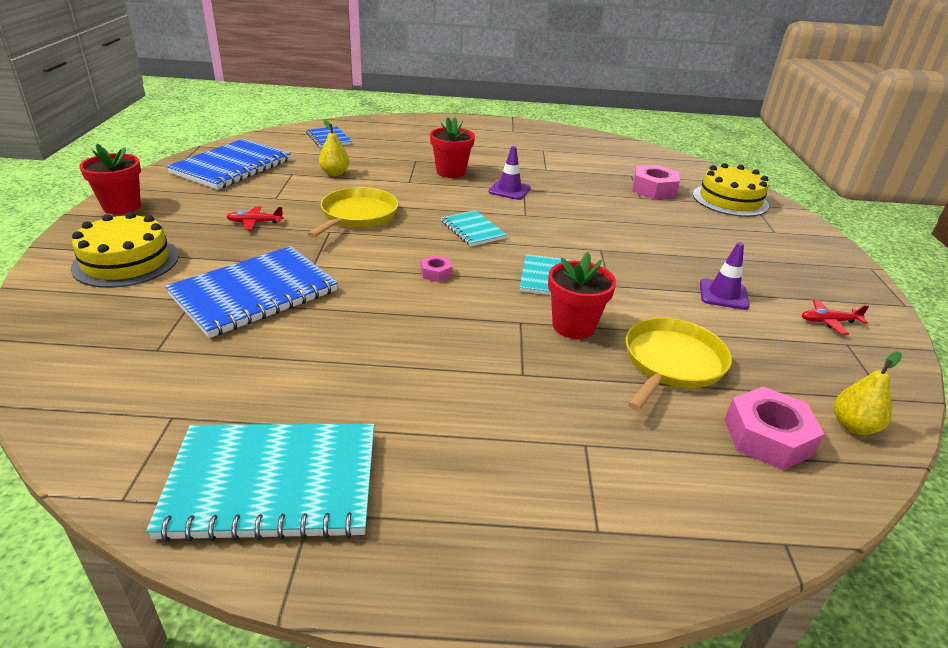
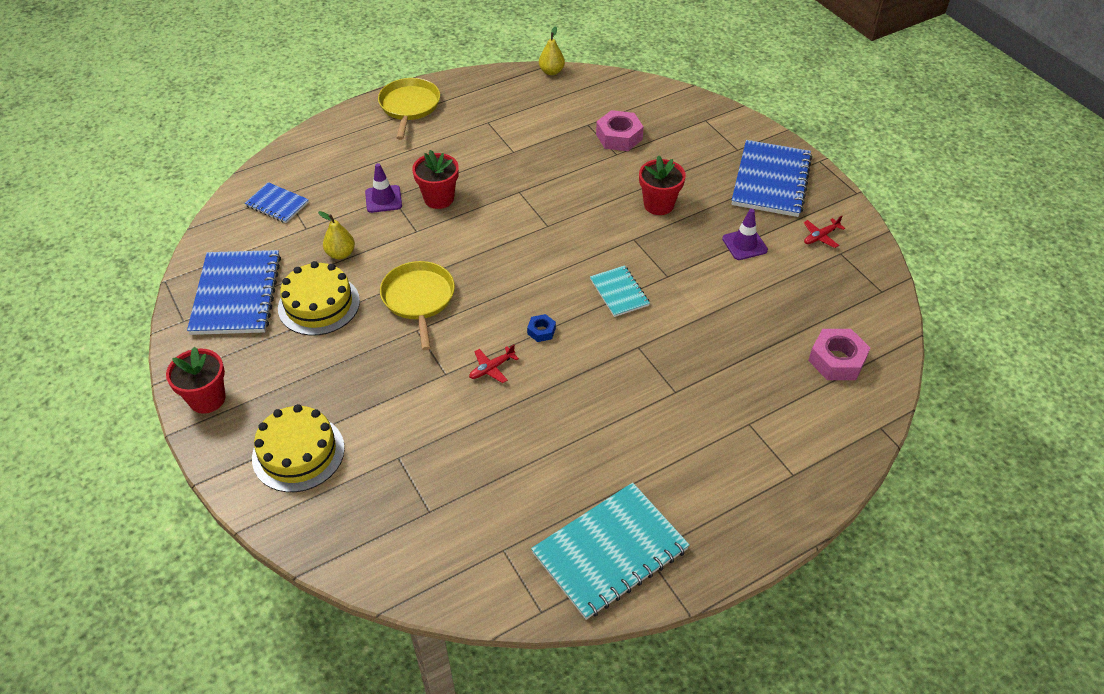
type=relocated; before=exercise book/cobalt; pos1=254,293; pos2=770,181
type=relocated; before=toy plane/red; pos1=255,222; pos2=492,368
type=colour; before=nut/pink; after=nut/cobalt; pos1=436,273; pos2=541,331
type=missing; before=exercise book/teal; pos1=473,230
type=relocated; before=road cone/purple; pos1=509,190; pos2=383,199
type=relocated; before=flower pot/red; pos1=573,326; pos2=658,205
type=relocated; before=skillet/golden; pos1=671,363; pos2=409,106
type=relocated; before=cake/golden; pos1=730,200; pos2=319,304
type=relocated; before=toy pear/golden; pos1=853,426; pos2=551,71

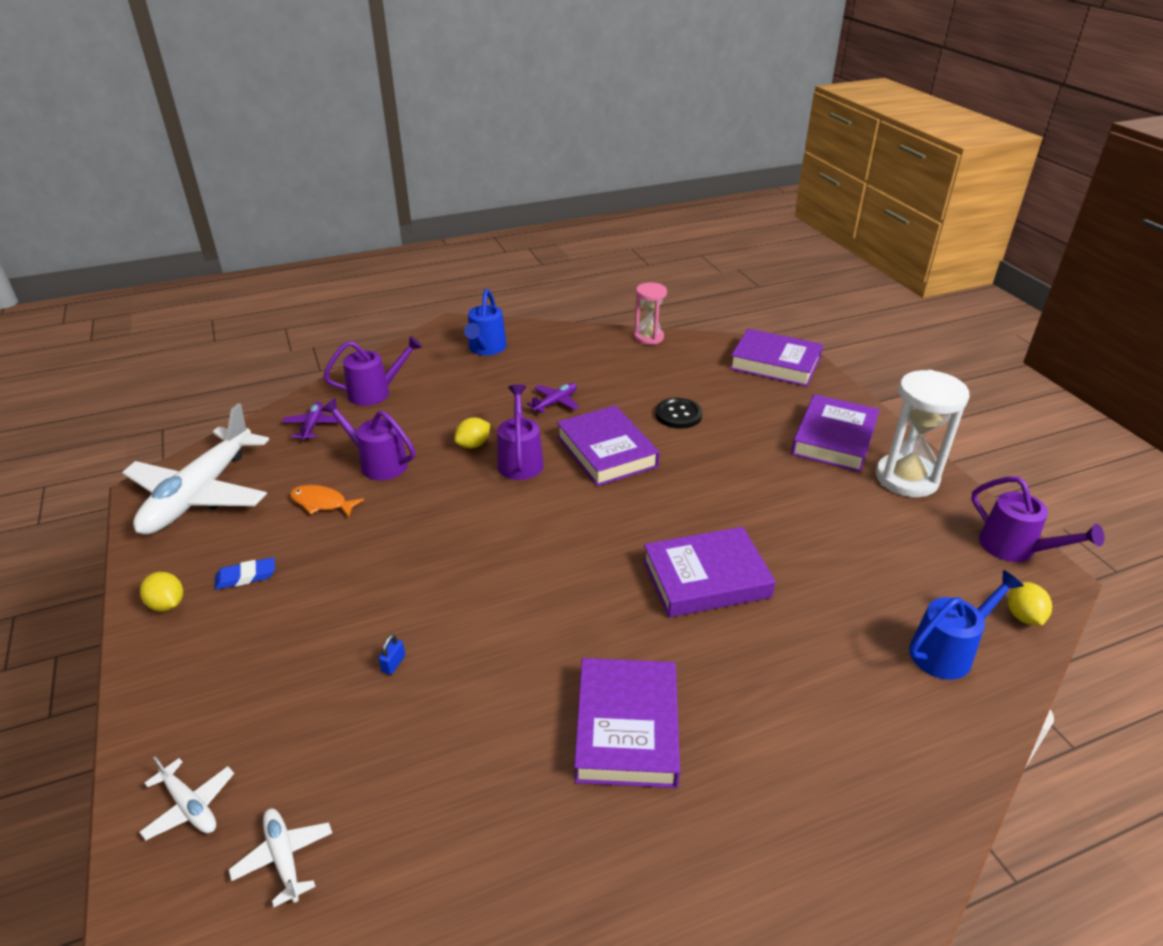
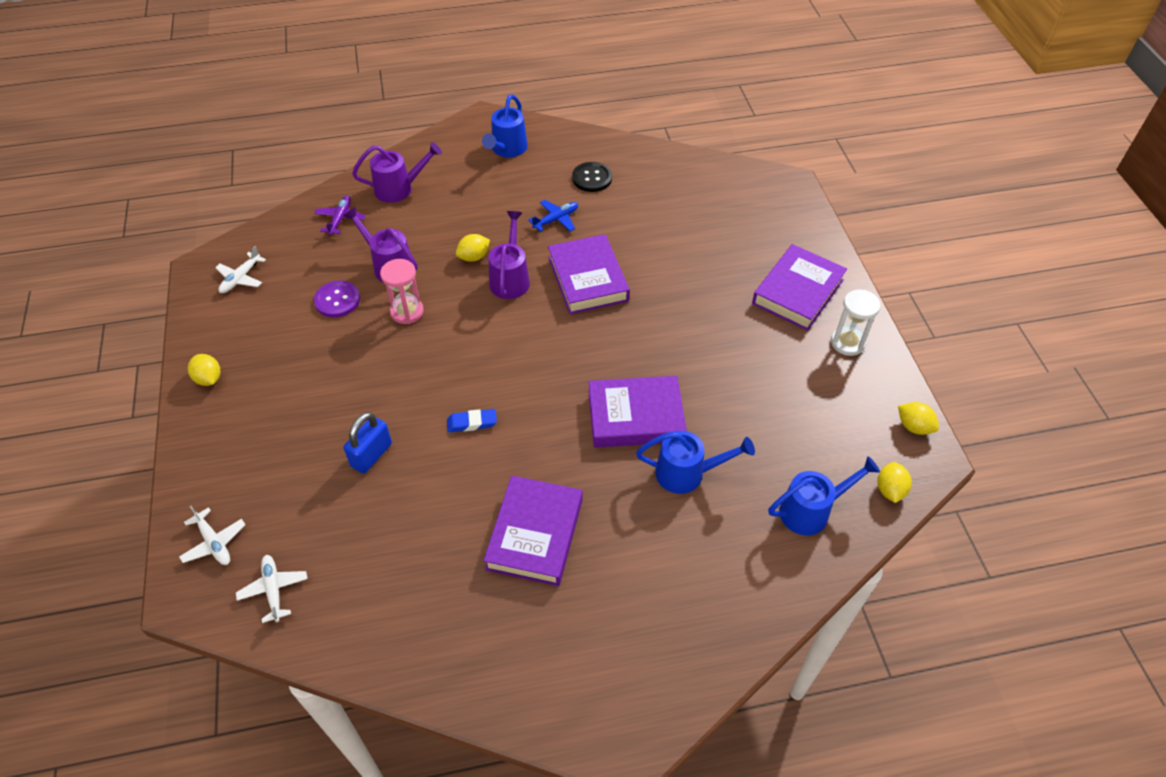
type=size; before=toy plane/white; pos1=199,494; pos2=240,278; scale=0.42
type=relocated; before=eraser/cobalt; pos1=246,577; pos2=472,423
type=exchanged; before=fish figure/orange-coloured; after=sewing button/purple; pos1=322,503; pos2=337,300
type=size; before=padlock/cobalt; pos1=393,664; pos2=371,455; scale=2.08
type=colour; before=toy plane/purple; after=toy plane/cobalt; pos1=555,402; pos2=556,219
type=relocated; before=hourglass/pink; pos1=648,337; pos2=407,312
type=relocated; before=sewing button/ebony; pos1=678,415; pos2=592,178
type=missing; before=book/purple; pos1=775,363
type=size; before=hourglass/white; pos1=906,478; pos2=847,343; scale=0.62
type=exchanged; before=watering can/purple; after=citrus fruit/golden; pos1=1015,549; pos2=914,427
type=appeared; after=watering can/cobalt; pos2=687,473

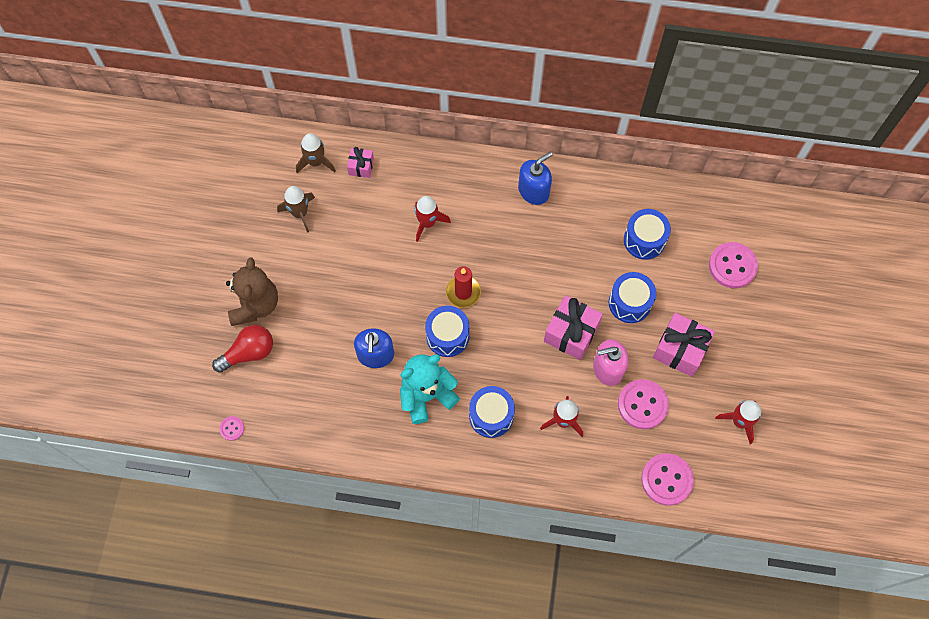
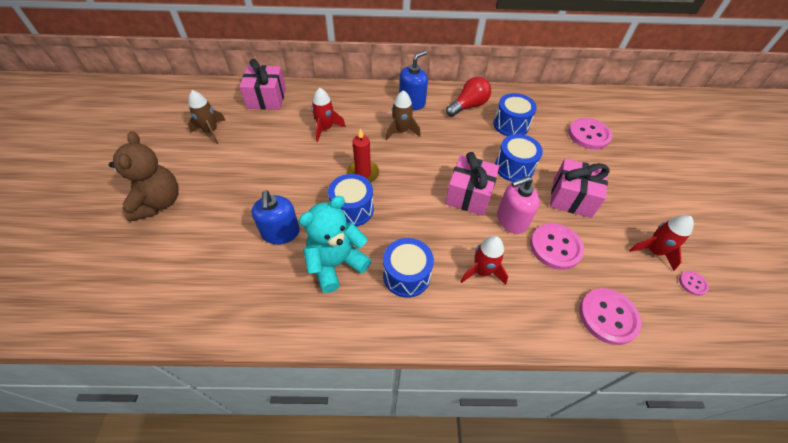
type=relocated; before=lightbulb/red; pos1=249,353; pos2=468,106
type=relocated; before=sewing button/pink; pos1=232,428; pos2=692,283
type=relocated; before=toy rocket/russet; pos1=316,162; pos2=401,131
type=size; before=wrapped gift/pink; pos1=361,167; pos2=266,98; scale=1.81

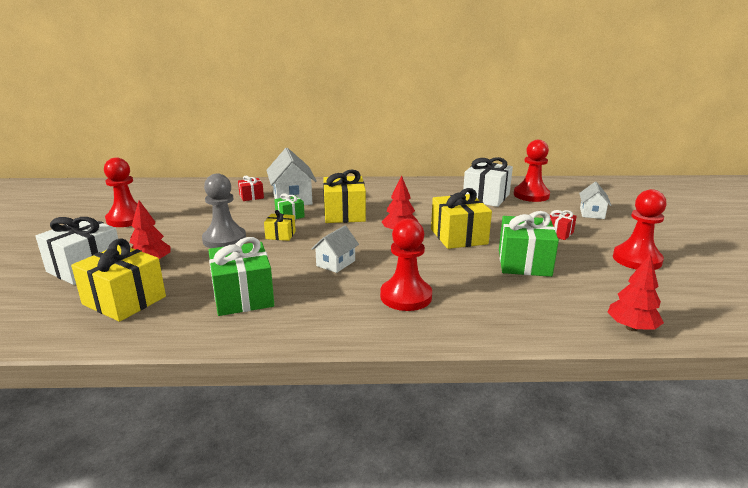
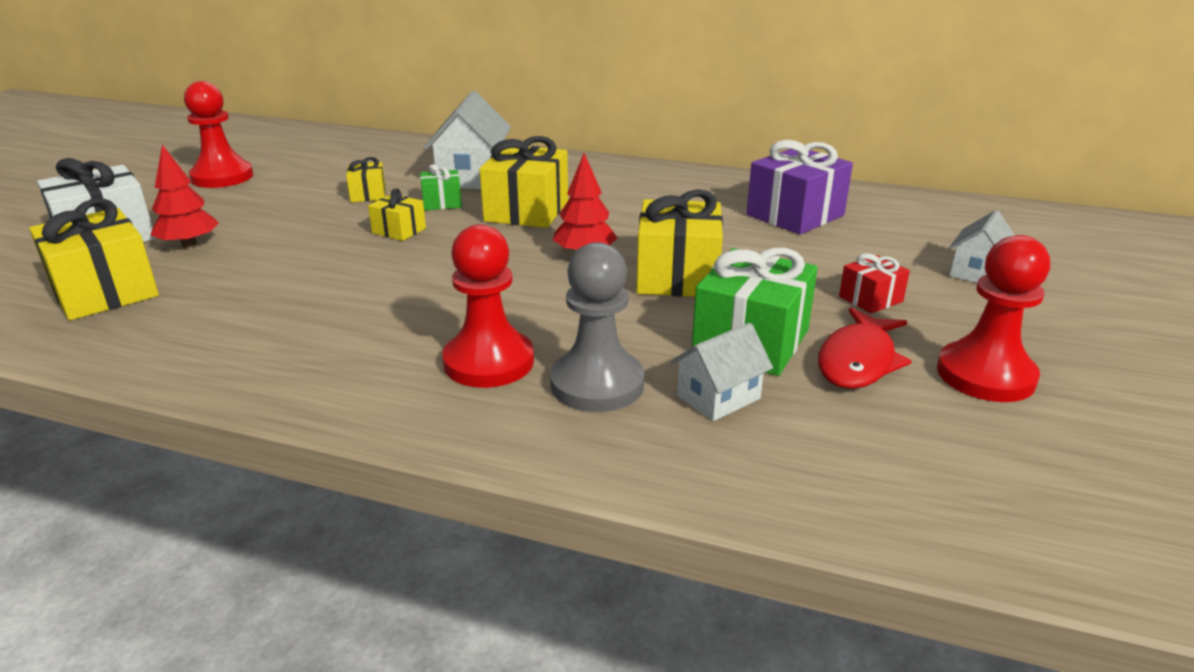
type=relocated; before=pawn/grey; pos1=224,239; pos2=597,384
type=missing; before=wrapped gift/leaf-green; pos1=243,296
type=missing; before=wrapped gift/red; pos1=251,196
type=relocated; before=house/white; pos1=336,263; pos2=718,397
type=colour; before=wrapped gift/white; after=wrapped gift/purple; pos1=486,197; pos2=795,215
type=missing; before=pawn/red; pos1=531,195
type=missing; before=toy tree/red; pos1=631,328
type=appeared; after=wrapped gift/golden; pos2=368,194
type=appeared; after=fish figure/red; pos2=858,361

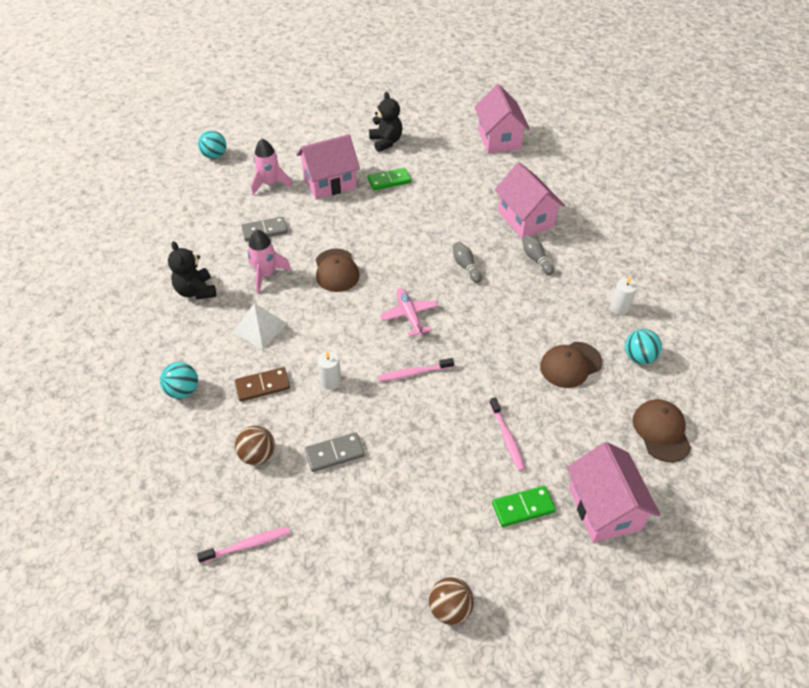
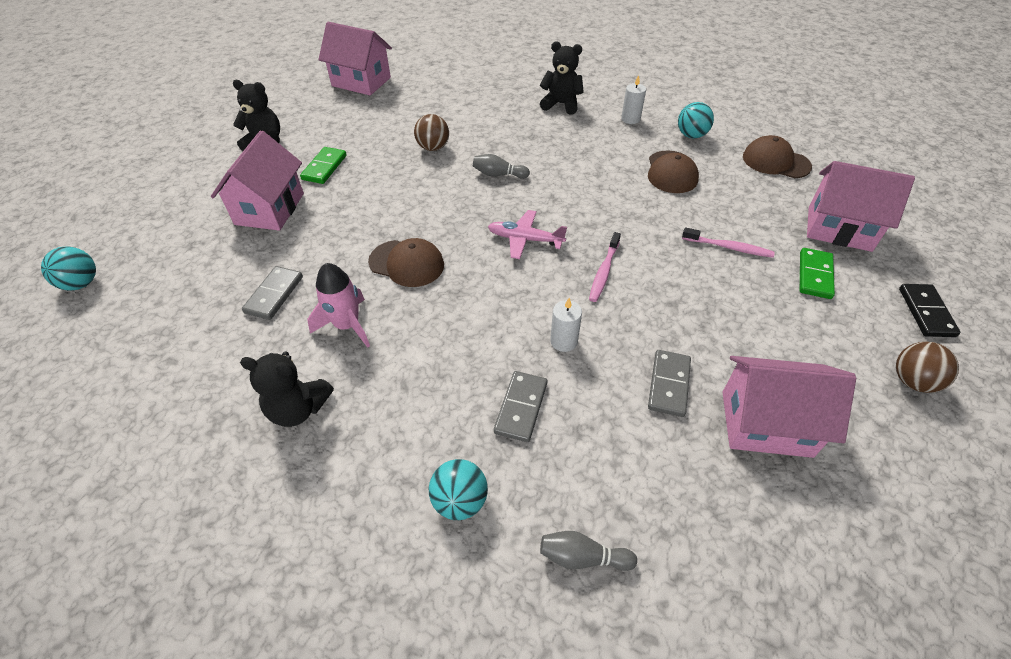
type=missing; before=tooth brush/pink; pos1=247,545
type=missing; before=pyramid/white; pos1=260,328
type=colour; before=domino tile/russet; after=domino tile/grey; pos1=262,386; pos2=521,407
type=relocated; before=play ball/russet; pos1=257,455; pos2=433,148
type=missing; before=toy rocket/pink; pos1=270,184
type=relocated; before=house/pink; pos1=525,219; pos2=766,423
type=relocated; before=tenpin/grey; pos1=536,259; pos2=583,557
type=appeared; after=teddy bear/ebony; pos2=561,104
type=appeared; after=domino tile/ebony; pos2=926,312

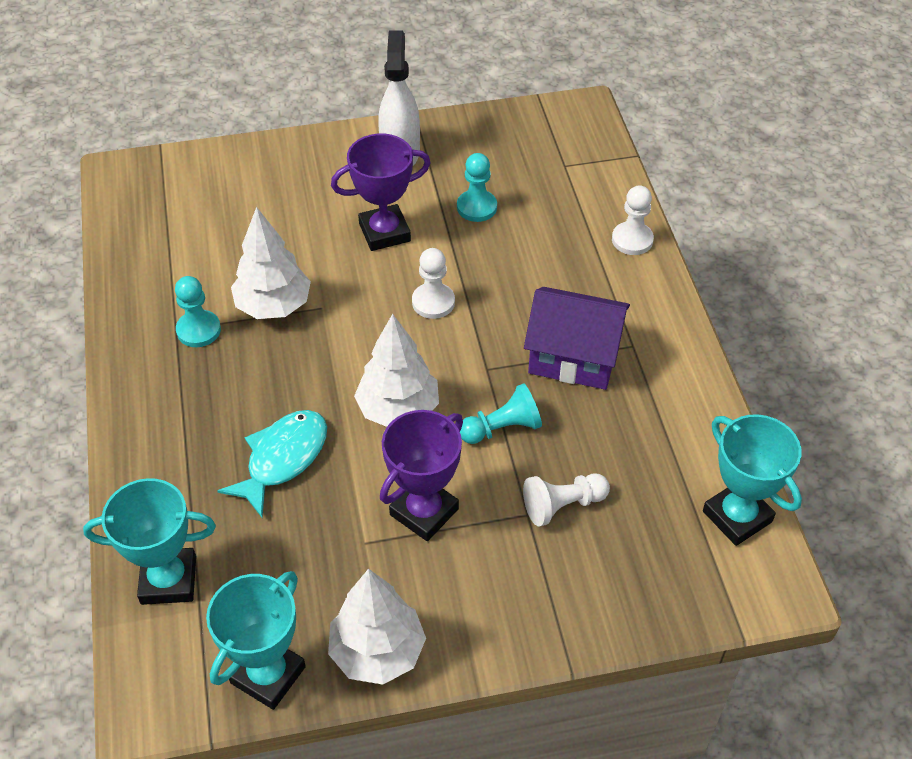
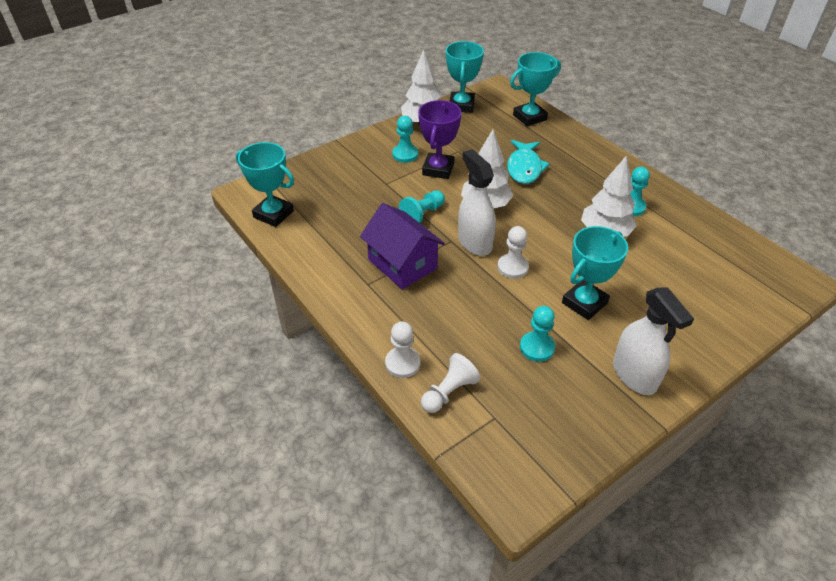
type=colour; before=award cup/purple; after=award cup/teal; pos1=384,232; pos2=584,303
type=relocated; before=pawn/white; pos1=563,505; pos2=449,392
type=spun; before=house/purple; pos1=573,357; pos2=402,264; turn=60
type=appeared; after=pawn/teal; pos2=405,154
type=appeared; after=spray bottle/white; pos2=474,242

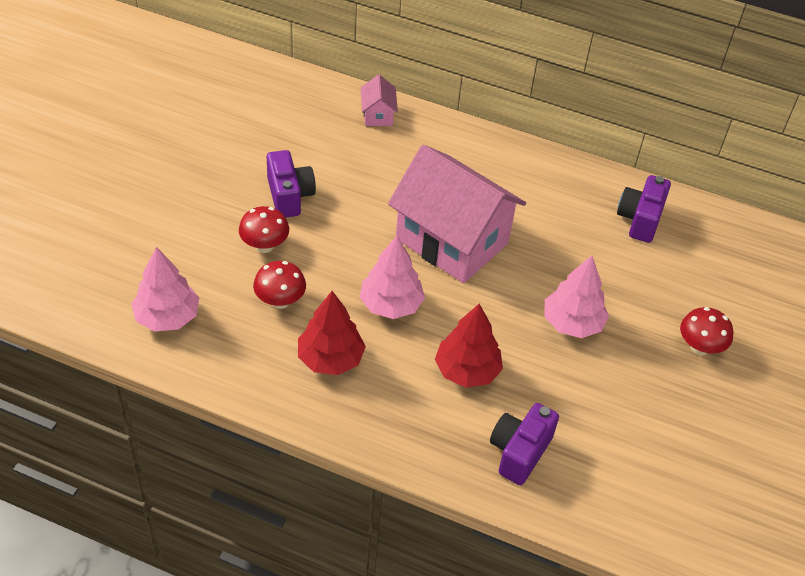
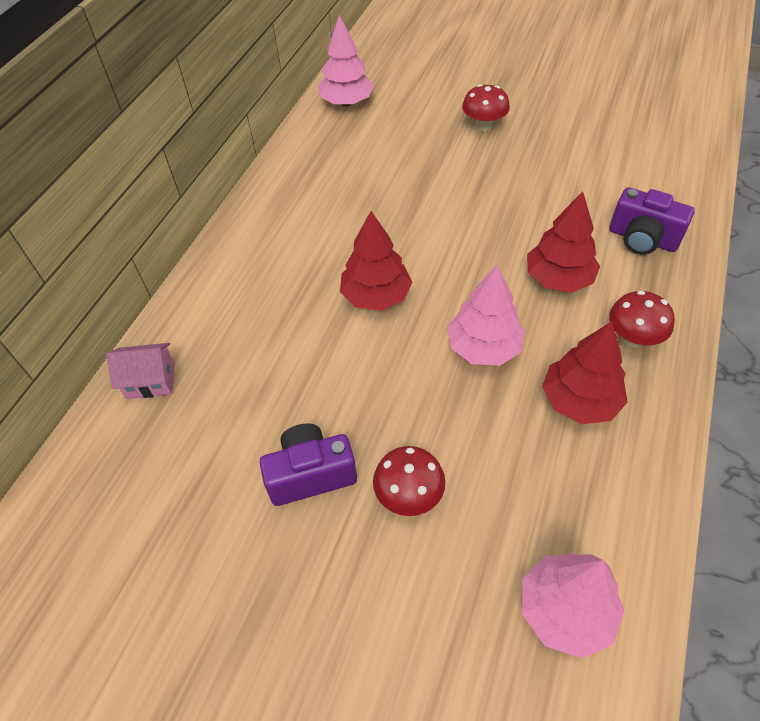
type=relocated; before=toadstool/red; pos1=280,301; pos2=633,338
type=exchanged; before=house/pink; after=toy tree/red; pos1=452,241; pos2=376,296
type=relocated; before=toy tree/pink; pos1=572,323; pos2=346,102
type=missing; before=camera/purple; pos1=640,219

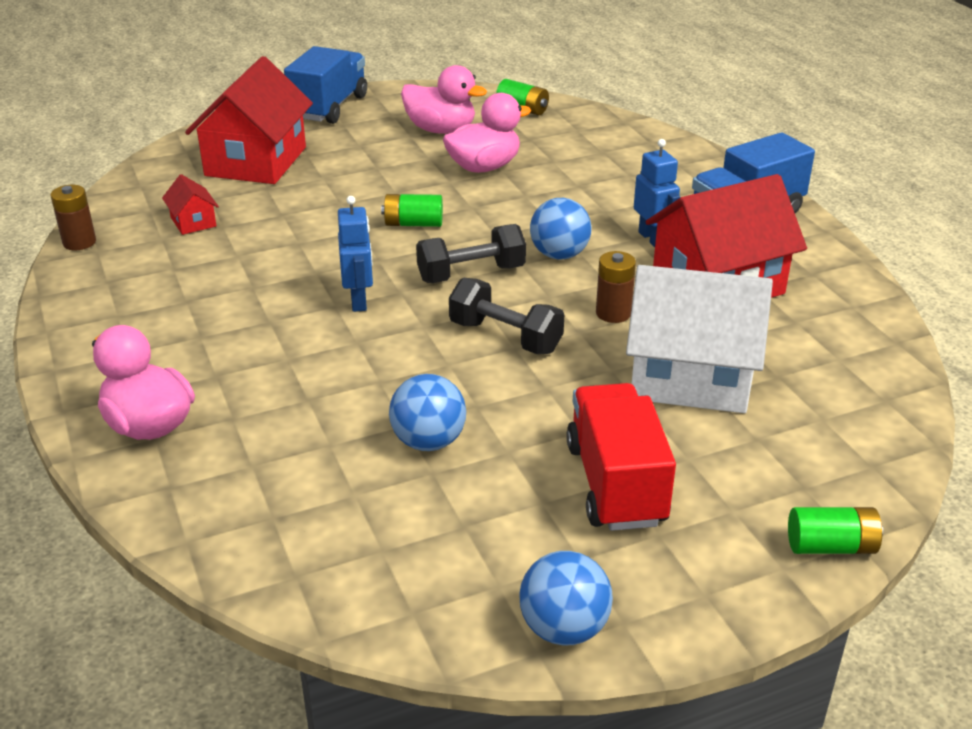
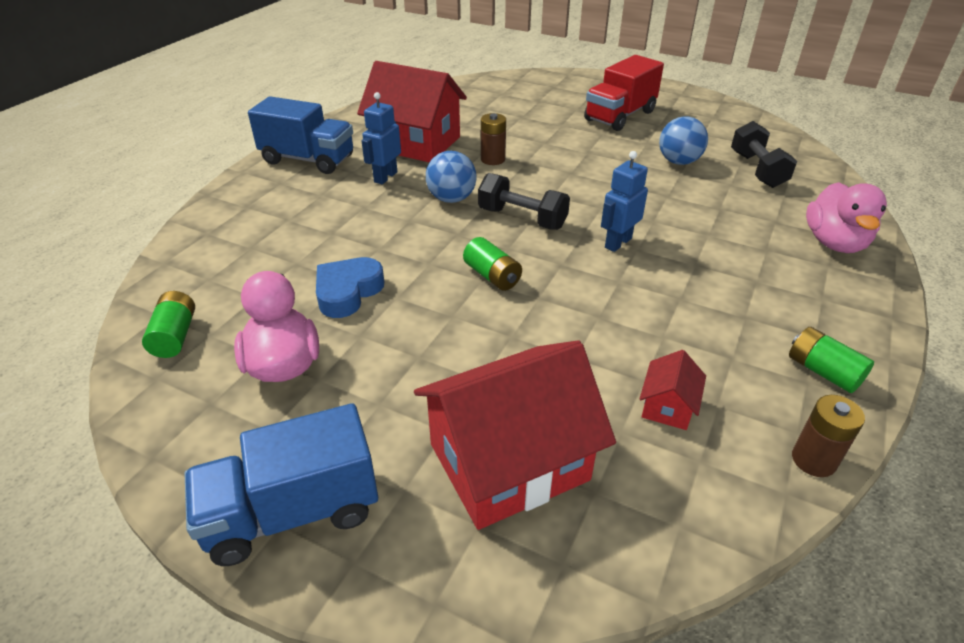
type=exchanged; before=toy duck/pink; after=heart/cobalt; pos1=484,167; pos2=348,292
type=relocated; before=free weight/ebony; pos1=505,337; pos2=757,170
type=missing; before=play ball/cobalt; pos1=564,628
type=missing; before=house/white; pos1=690,377
type=relocated; before=AA battery/leaf-green; pos1=831,546; pos2=823,371

